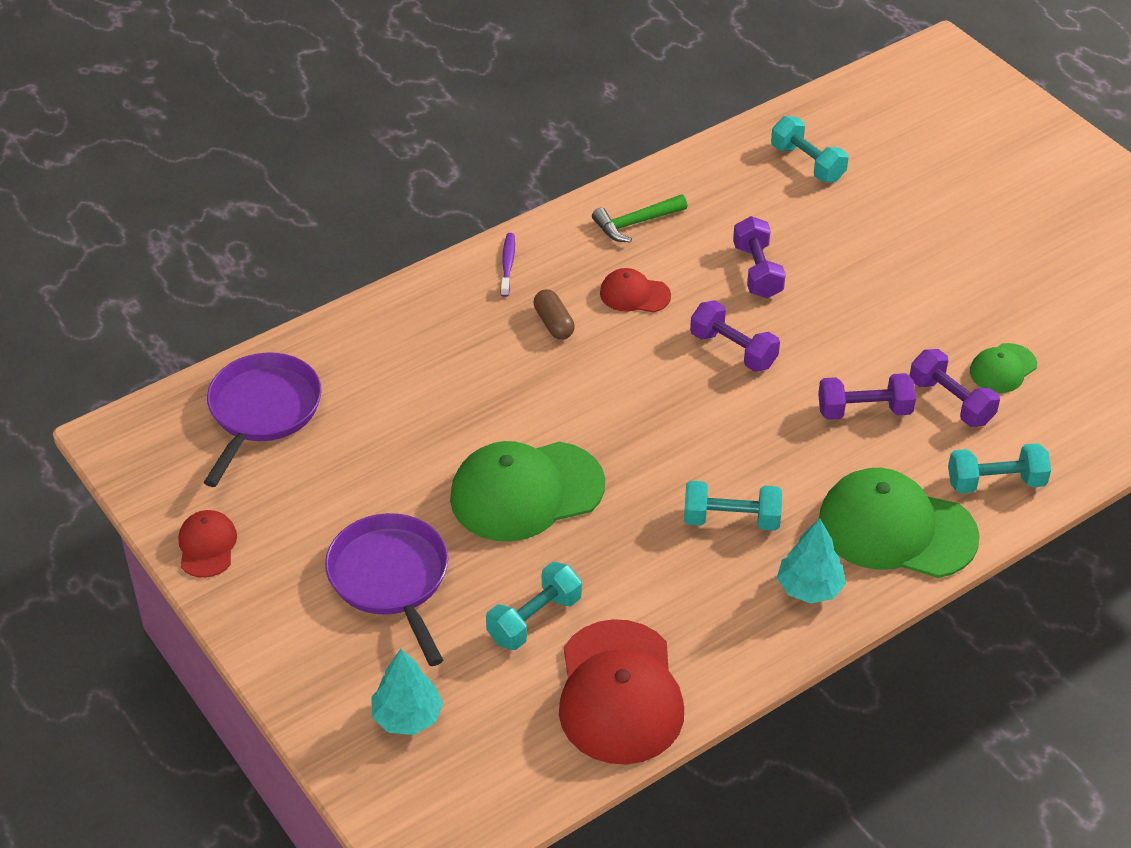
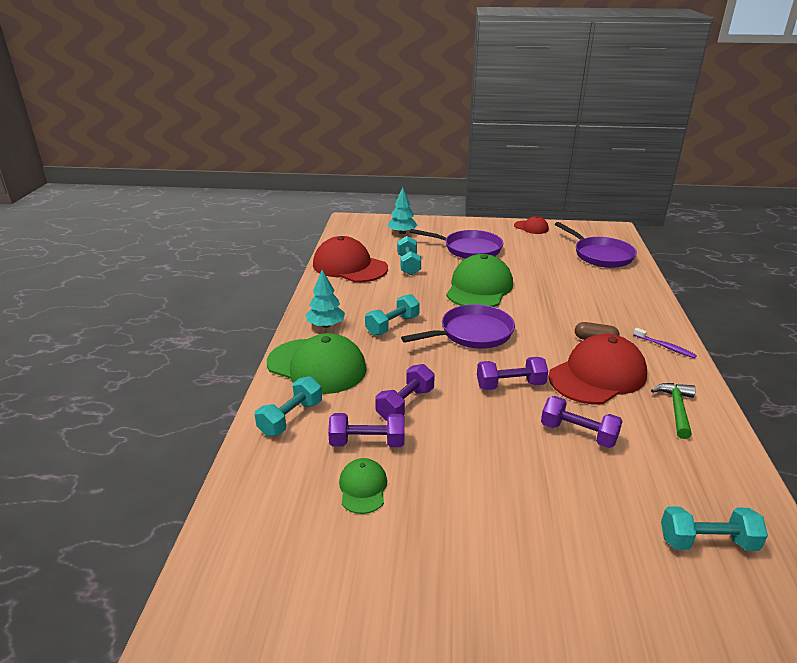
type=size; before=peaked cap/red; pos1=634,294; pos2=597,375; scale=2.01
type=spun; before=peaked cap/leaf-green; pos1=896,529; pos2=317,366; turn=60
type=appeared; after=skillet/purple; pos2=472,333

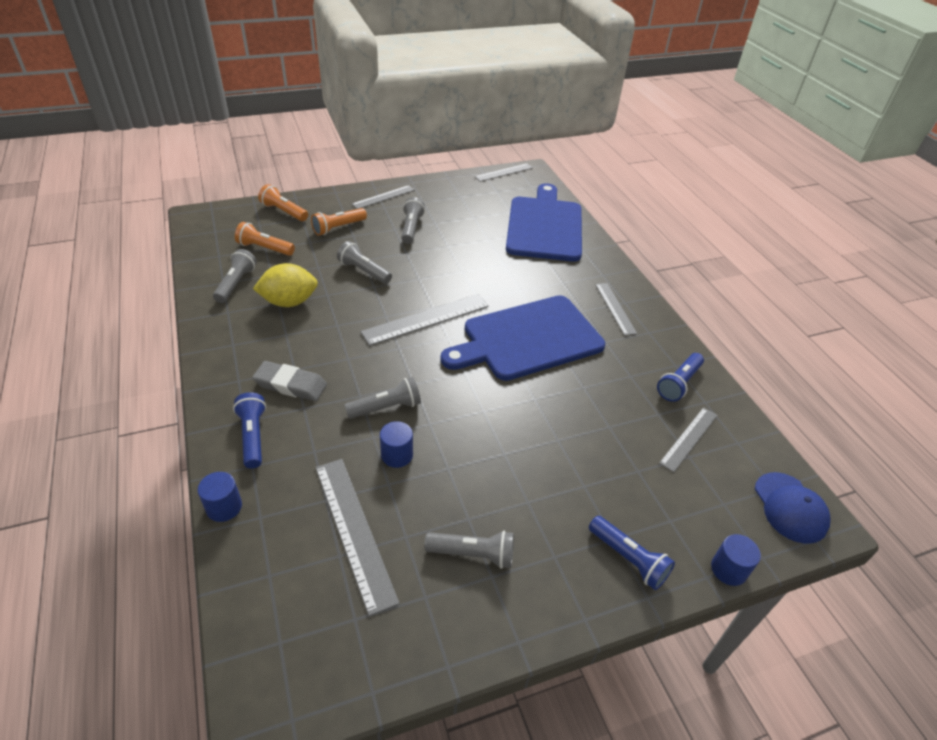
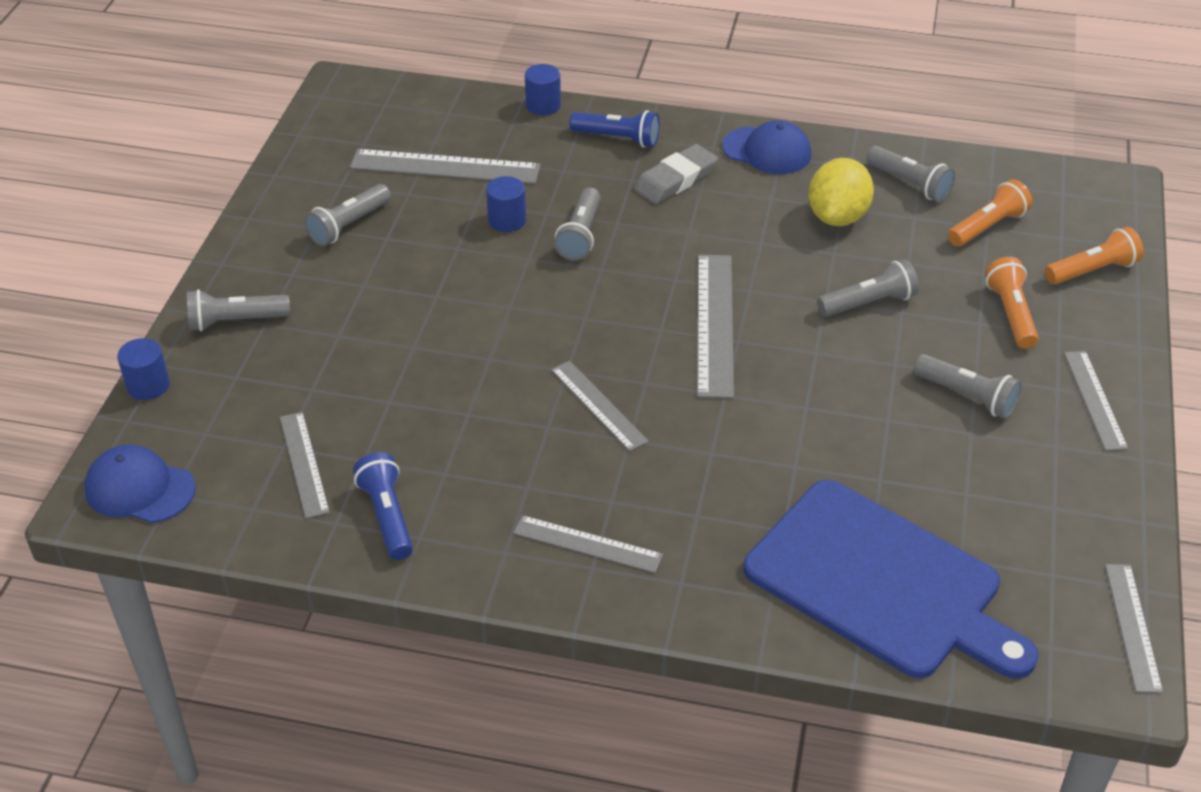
type=exchanged; before=bread board/cobalt; after=measuring stick/grey; pos1=527,339; pos2=598,405
type=colour; before=torch/cobalt; after=torch/grey; pos1=628,559; pos2=236,321
type=appeared; after=peaked cap/cobalt; pos2=767,151

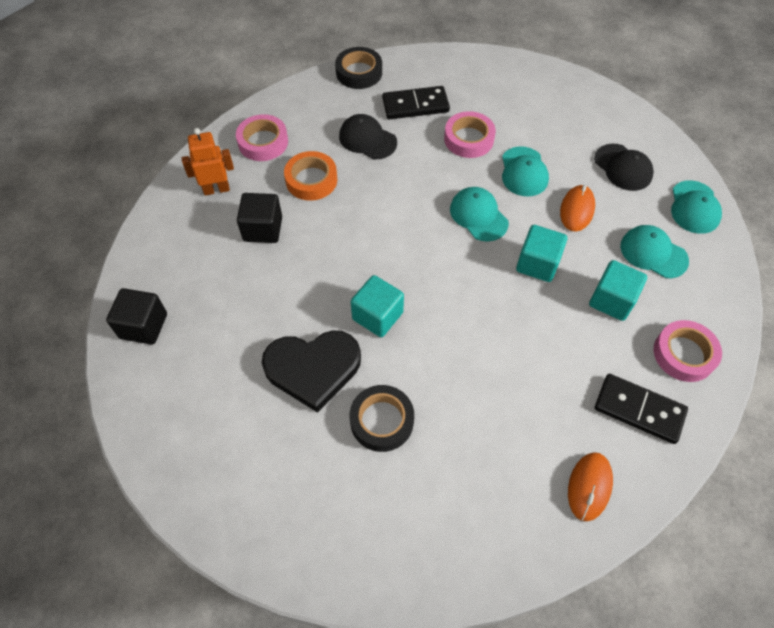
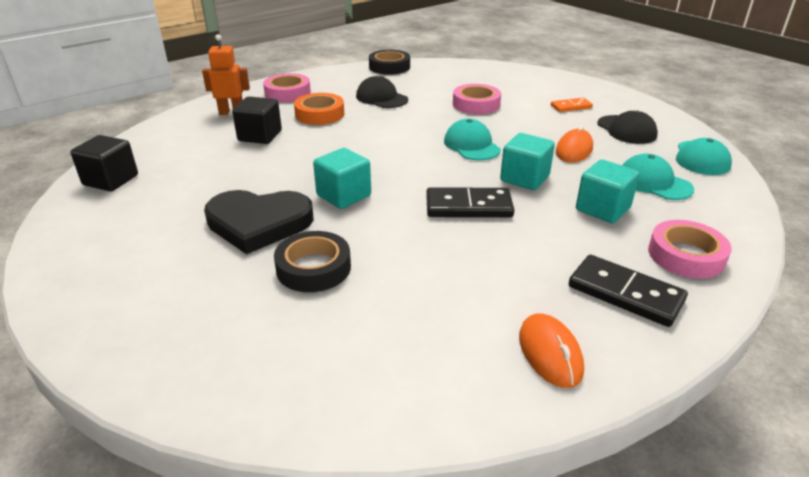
type=relocated; before=domino tile/ebony; pos1=415,105; pos2=468,206
type=missing; before=peaked cap/teal; pos1=523,172
type=spun; before=PC mouse/orange-coloured; pos1=589,487; pos2=550,353; turn=-45
type=appeared; after=domino tile/orange-coloured; pos2=571,107

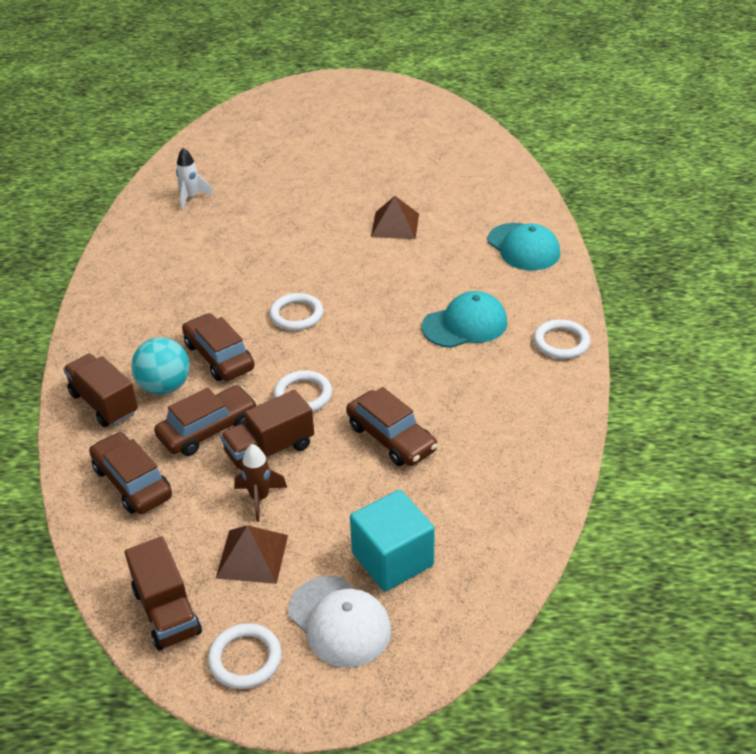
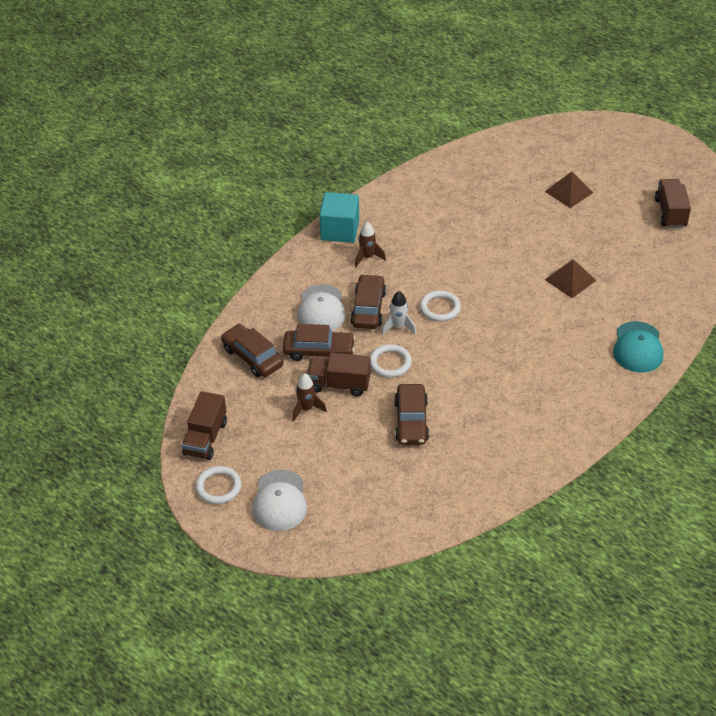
type=relocated; before=truck/russet; pos1=104,403; pos2=670,213
type=spun; before=automobile/russet; pos1=132,482; pos2=252,357; turn=-45
type=exchanged; before=play ball/teal; after=peaked cap/white; pos1=165,386; pos2=321,309
type=relocated; before=toy rocket/white; pos1=191,198; pos2=398,327
type=relocated; before=pyramid/russet; pos1=252,556; pos2=569,192
type=relocated; before=solid cube/teal; pos1=392,559; pos2=339,230
type=missing; before=peaked cap/teal; pos1=465,324
type=missing; before=torus/white; pos1=561,342
type=appeared; after=toy rocket/russet; pos2=367,257

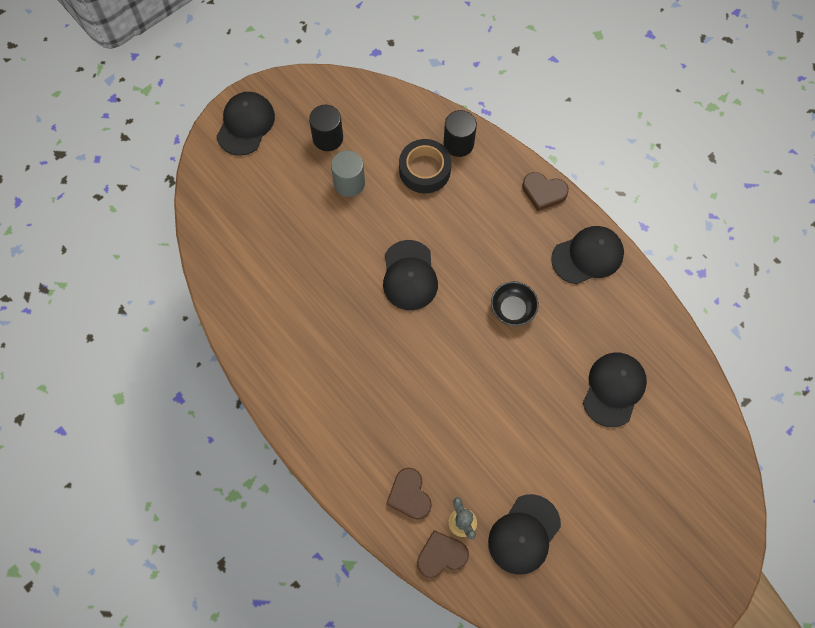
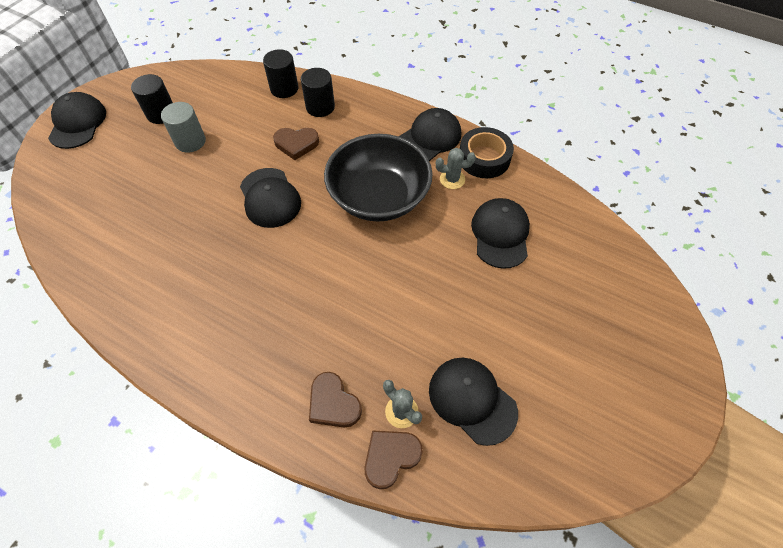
type=relocated; before=sticky tape/ebony; pos1=424,170; pos2=484,158
type=spun; before=peaked cap/ebony; pos1=524,534; pos2=472,400; turn=120
type=size; before=bowl/ebony; pos1=513,309; pos2=379,197; scale=2.18
type=relocated; before=heart/russet; pos1=543,192; pos2=296,144
type=appeared; after=solid cylinder/ebony; pos2=320,107
type=appeared; after=saguaro cactus/grey; pos2=452,179

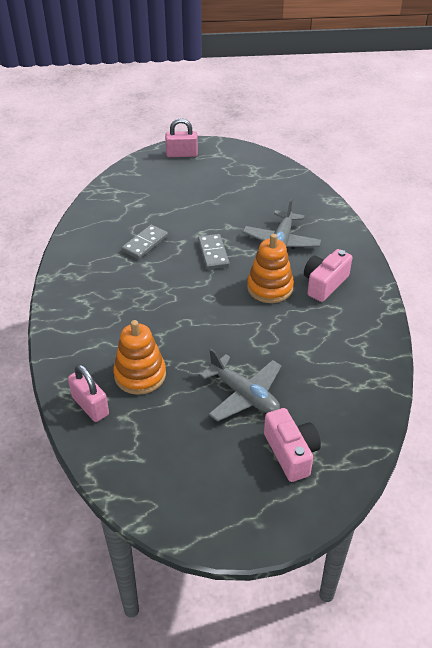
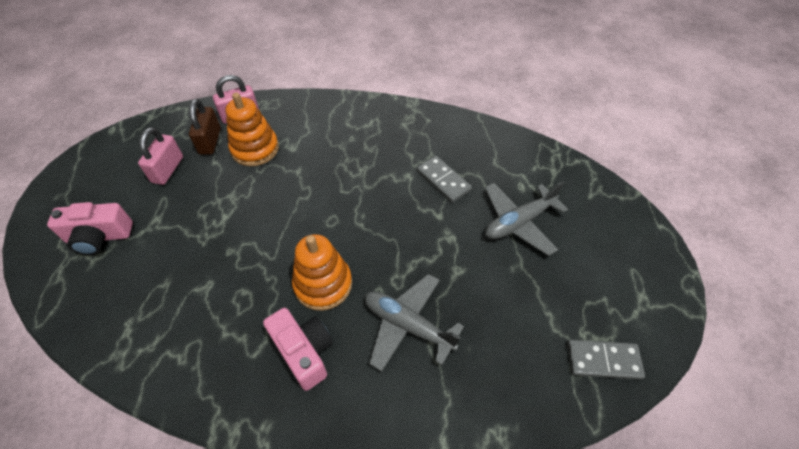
type=relocated; before=padlock/pink; pos1=182,154; pos2=168,169
type=relocated; before=domino tile/grey; pos1=213,253; pos2=603,360
type=relocated; before=toy plane/grey; pos1=244,395; pos2=519,222
type=appeared; after=padlock/russet; pos2=210,141

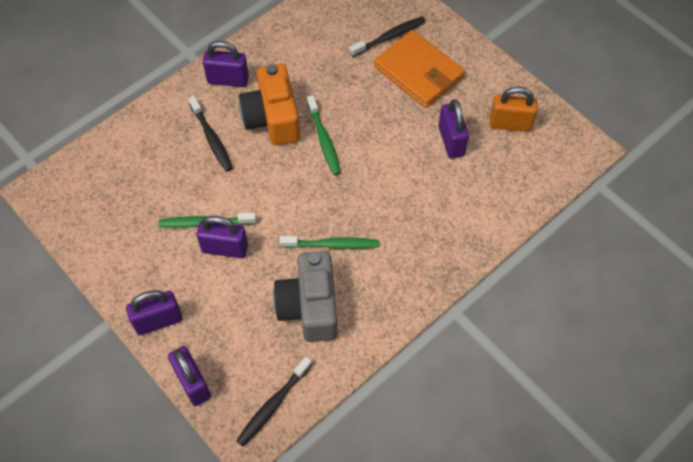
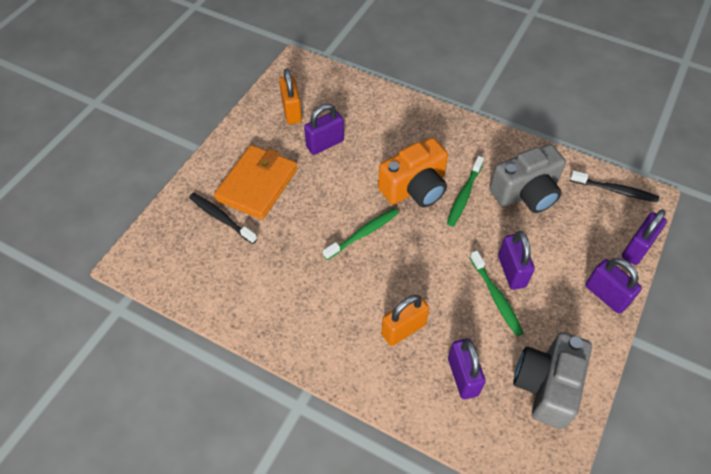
type=exchanged; before=tooth brush/ebony; after=padlock/orange-coloured; pos1=211,138; pos2=403,329
type=relocated; before=padlock/purple; pos1=228,80; pos2=463,376
type=relocated; before=camera/orange-coloured; pos1=272,118; pos2=415,188
type=spun; before=tooth brush/leaf-green; pos1=332,245; pos2=464,195; turn=-135
type=appeared; after=camera/grey; pos2=546,386

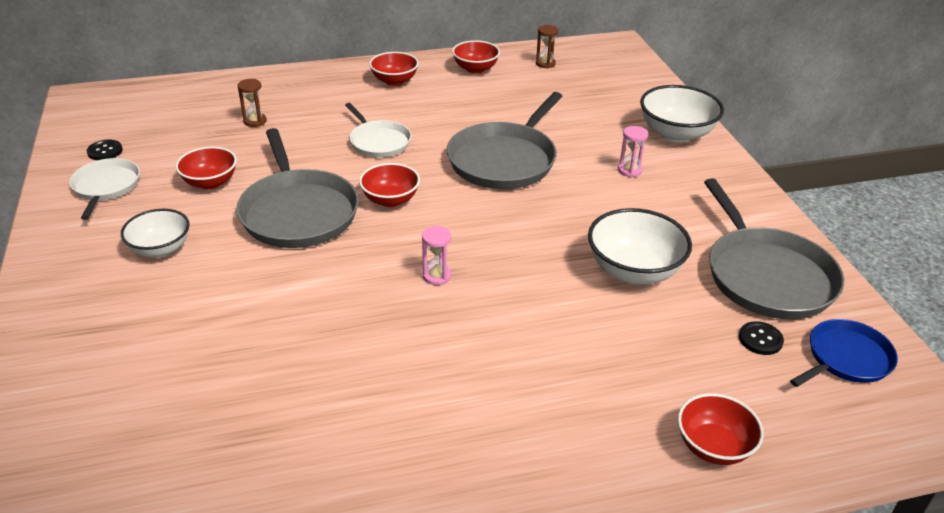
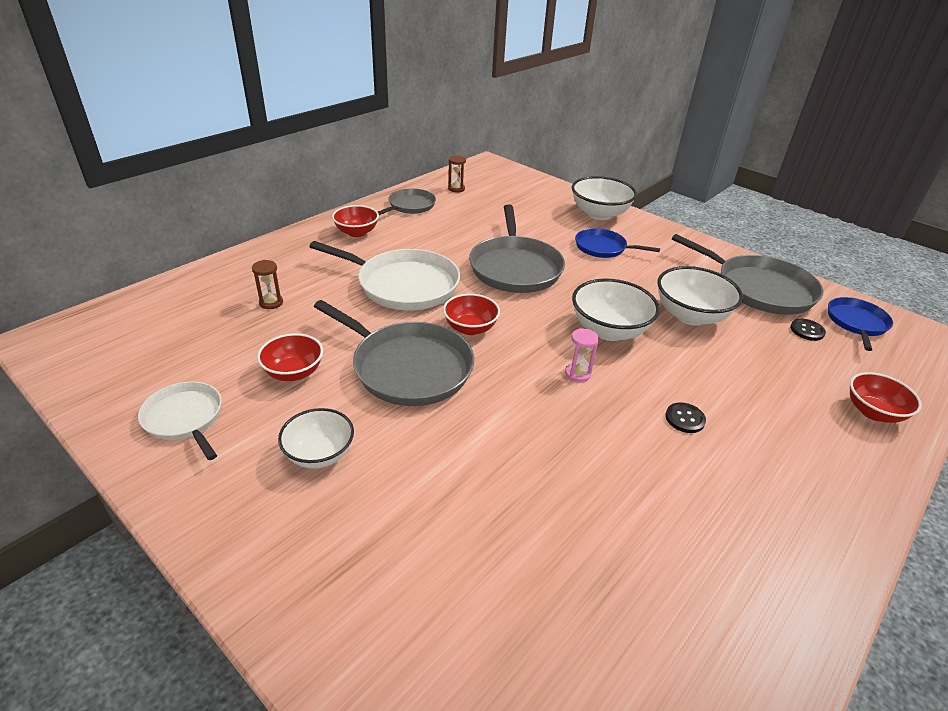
type=relocated; before=sewing button/ebony; pos1=105,151; pos2=684,419
type=size; before=skillet/white; pos1=378,141; pos2=403,285; scale=1.72
type=exchanged; before=bowl/red; after=skillet/grey; pos1=475,69; pos2=410,206
type=exchanged; before=hourglass/pink; after=skillet/cobalt; pos1=629,170; pos2=603,248
type=appeared; after=bowl/white; pos2=609,330

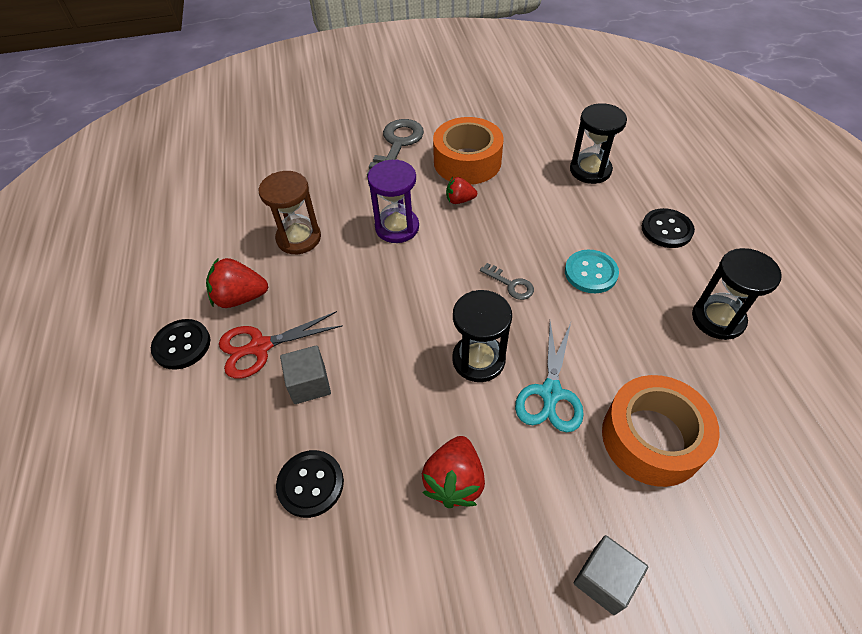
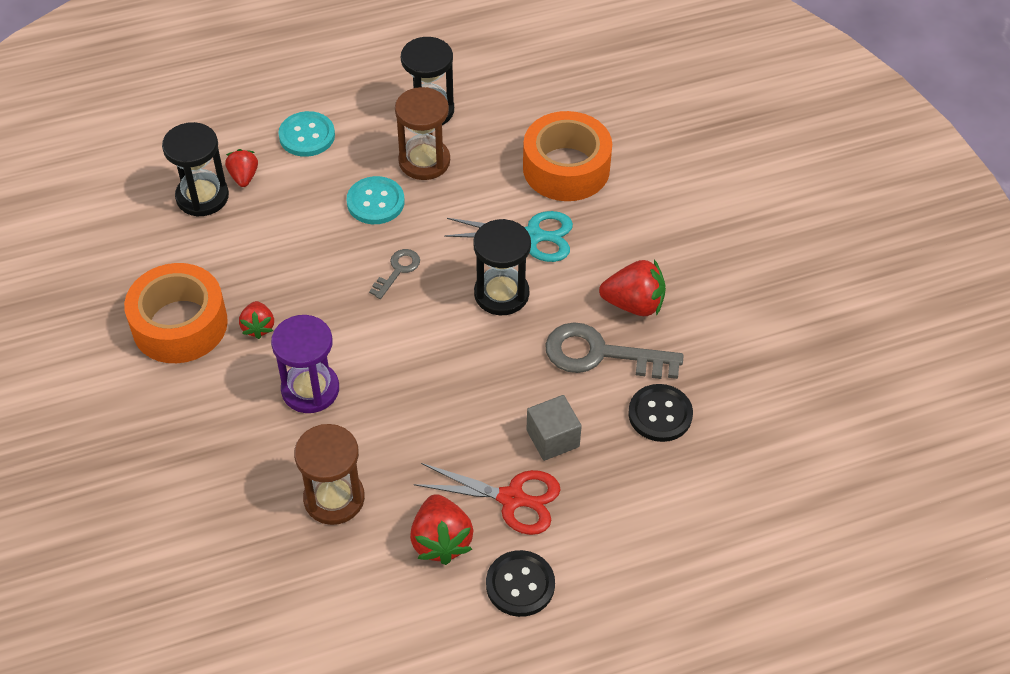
type=spun; before=shears/red; pos1=260,347; pos2=511,498; turn=-45
type=relocated; before=key/grey; pos1=397,145; pos2=600,354
type=missing; before=solid cube/grey; pos1=604,580
type=colour; before=sewing button/ebony; after=sewing button/teal; pos1=666,229; pos2=307,136
type=appeared; after=toy strawberry/red; pos2=244,177
type=appeared; after=hourglass/russet; pos2=424,161

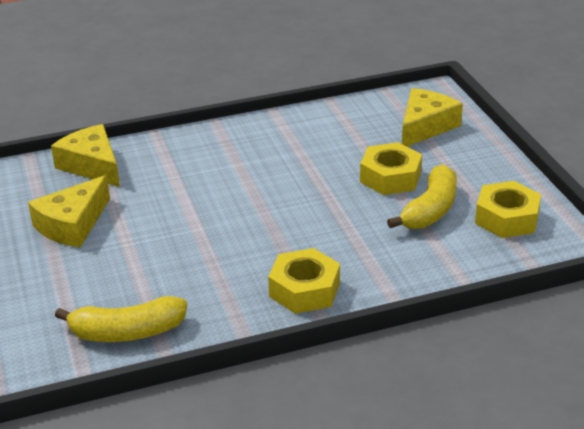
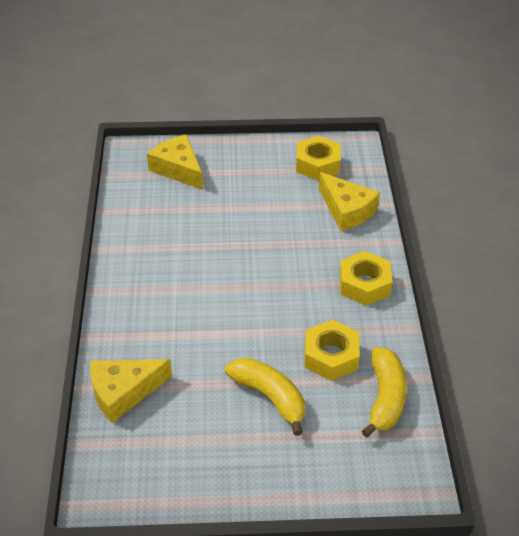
type=relocated; before=cheese/golden; pos1=72,224; pos2=347,210
type=relocated; before=nut/golden; pos1=390,177; pos2=331,356
type=relocated; before=toy banana/golden; pos1=430,210; pos2=270,397

